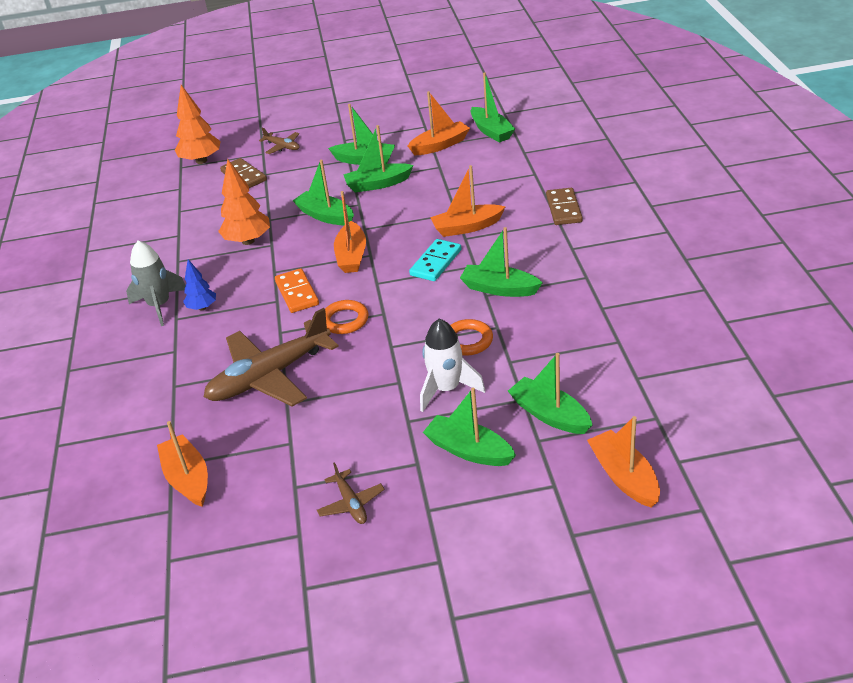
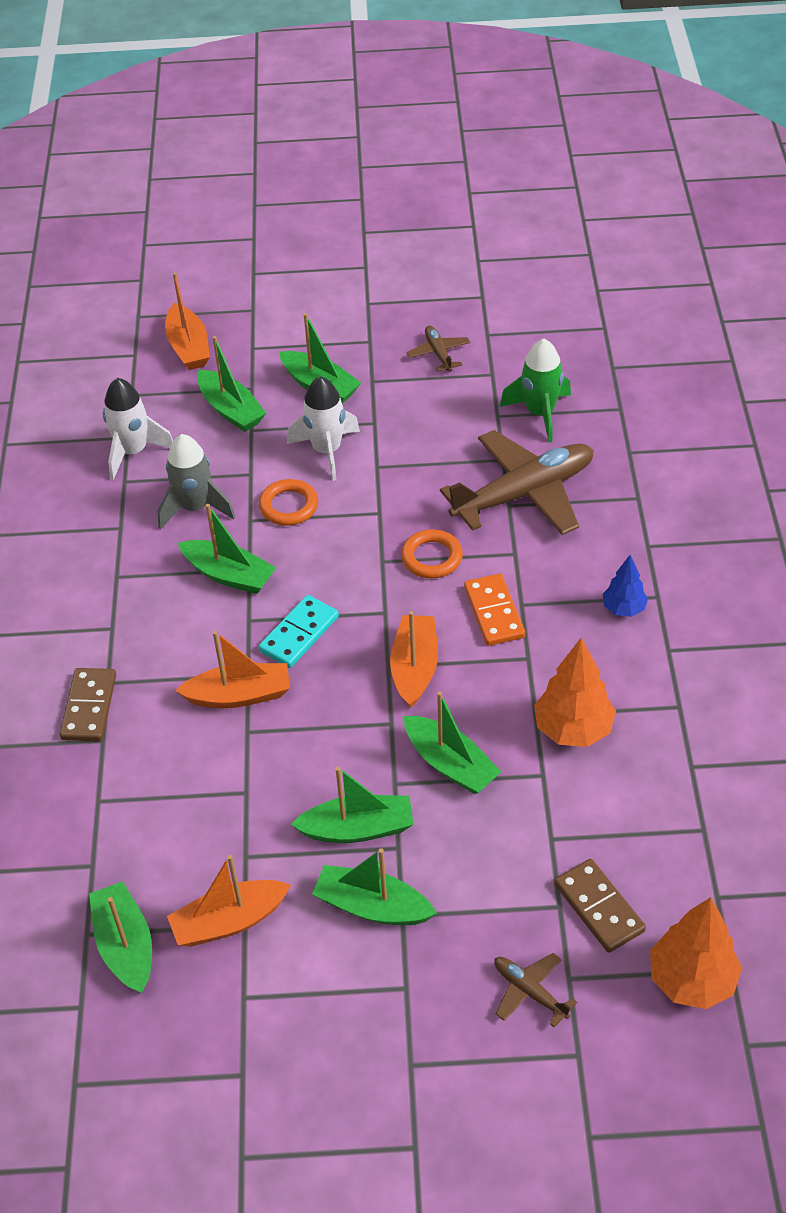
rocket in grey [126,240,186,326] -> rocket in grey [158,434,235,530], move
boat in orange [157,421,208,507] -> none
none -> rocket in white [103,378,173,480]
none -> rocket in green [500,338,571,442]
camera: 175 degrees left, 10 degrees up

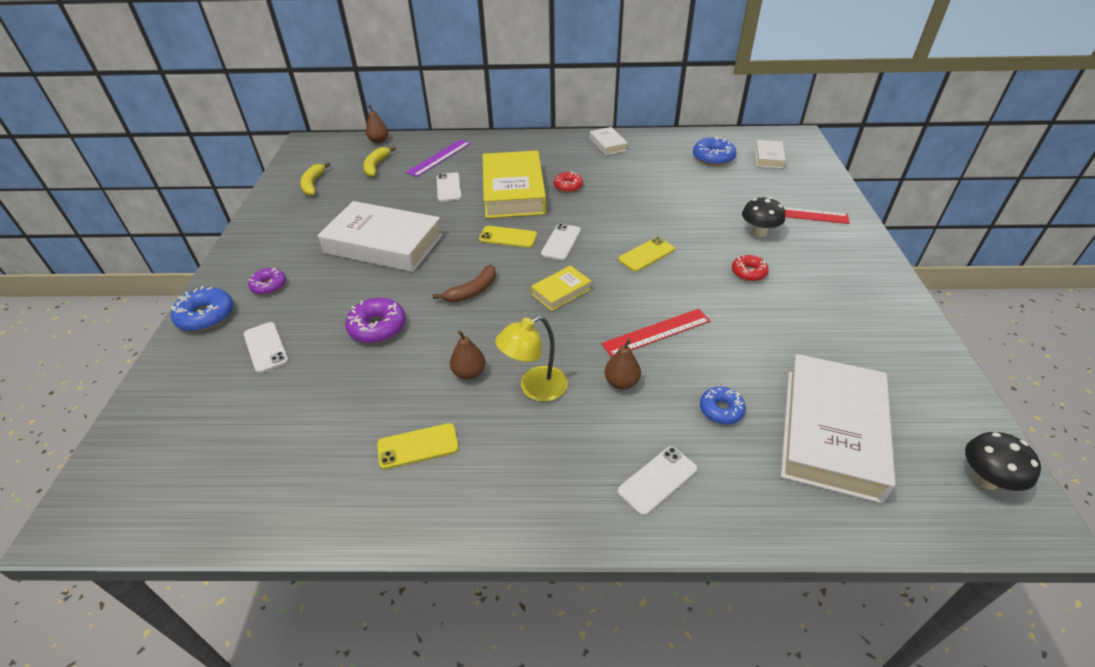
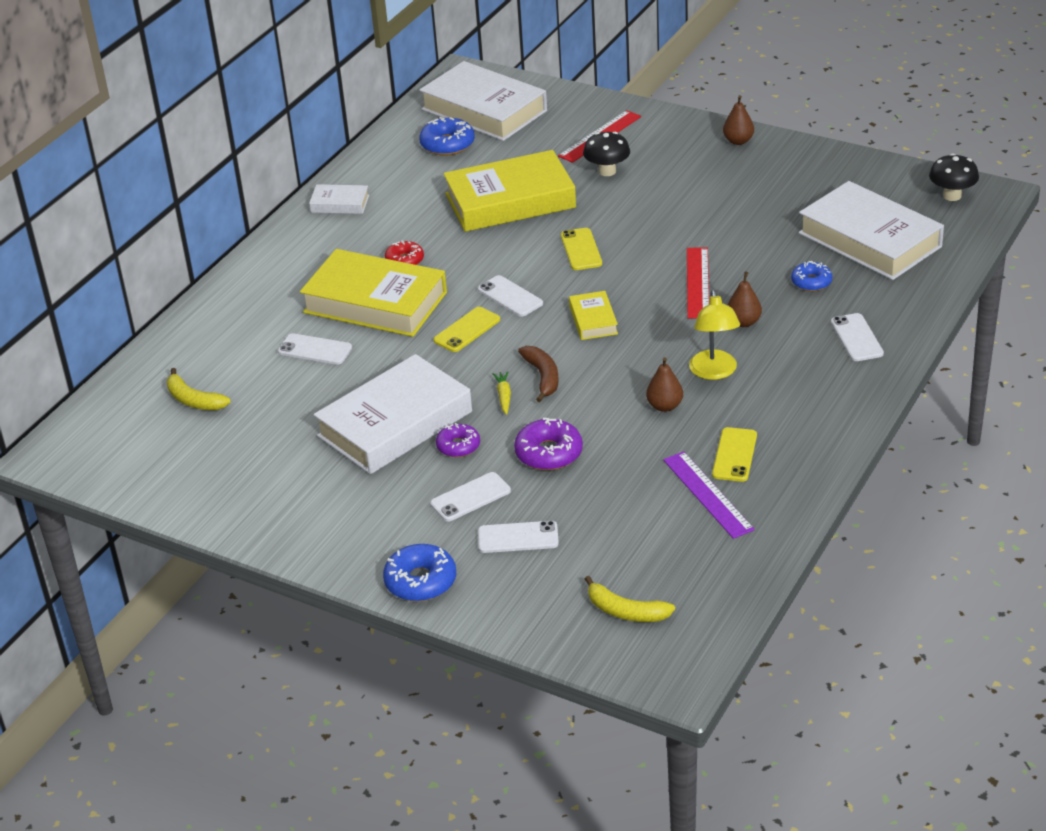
donut in purple [248,268,286,295] -> donut in purple [436,423,480,457], move
banana in yellow [300,162,331,196] -> banana in yellow [585,576,675,622], move
pear in brown [366,105,388,143] -> pear in brown [723,95,754,145], move
ruler in purple [406,140,471,177] -> ruler in purple [663,451,755,539], move
donut in red [732,255,769,281] -> none
book in white [755,140,786,168] -> book in white [419,61,547,141], x2.15
none -> phone in white [430,472,511,522]
none -> book in yellow [443,150,576,232]
none -> carrot in yellow [492,371,511,415]
camera: 60 degrees left, 5 degrees down

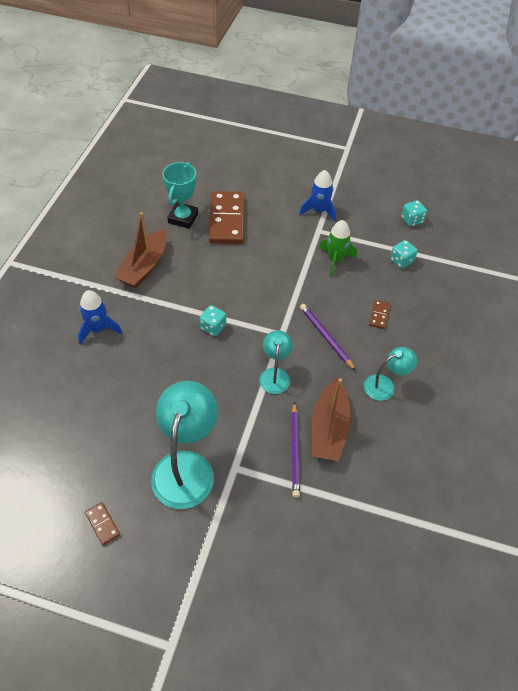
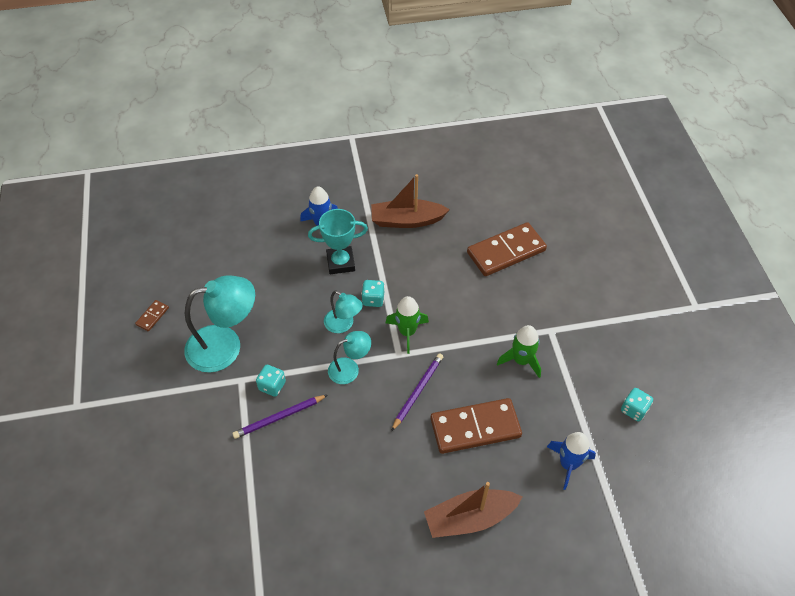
trophy in turquoise [162,162,198,229] -> trophy in turquoise [308,209,368,274], move
rocket in blue [299,170,336,222] -> rocket in blue [547,432,596,490], move
boat in brown [311,378,351,461] -> boat in brown [424,482,523,538], move
lamp in turquoise [364,347,417,401] -> lamp in turquoise [324,290,363,333], move
domino in brown [369,300,390,329] -> domino in brown [431,398,522,454], x2.32
dice in turquoise [390,240,418,269] -> dice in turquoise [256,365,286,397], move
none -> rocket in green [386,296,429,354]
camera: 65 degrees right, 0 degrees up

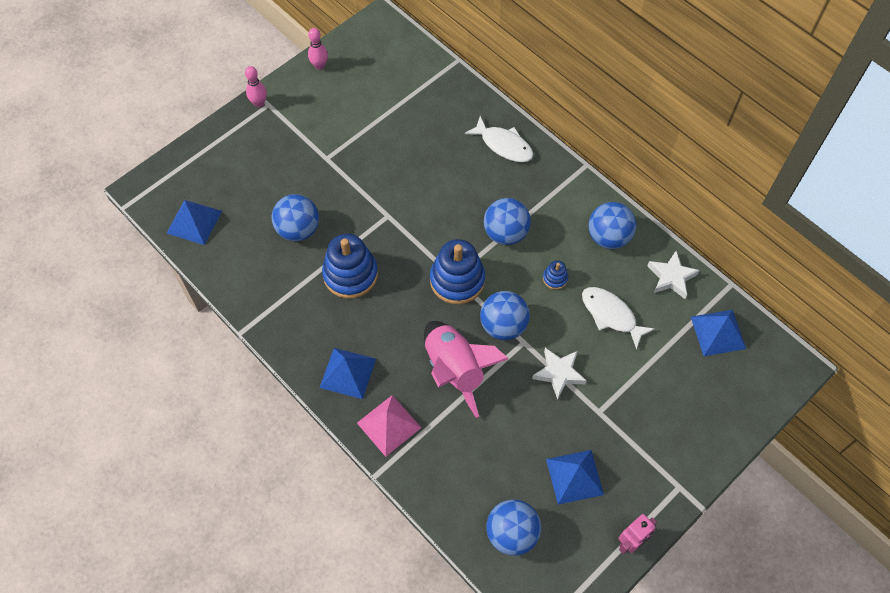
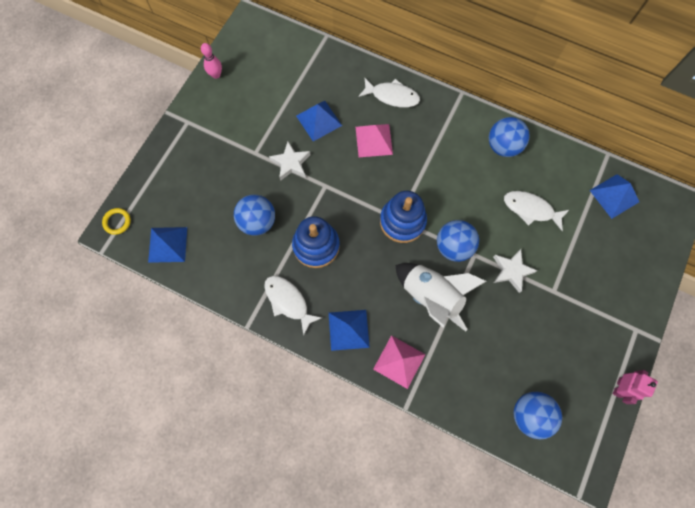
bowling pin in pink [245,66,267,107] -> none
rocket in pink [424,321,509,418] -> rocket in white [396,263,486,331]
ball in blue [484,198,531,245] -> none
stacking toy in blue [543,260,568,289] -> none
pyramid in blue [546,450,604,505] -> pyramid in blue [296,101,342,141], move
star in white [647,251,700,299] -> star in white [269,141,310,181], move
none -> ring in yellow [102,208,131,235]
none -> fish in white [264,276,322,336]
none -> pyramid in pink [356,124,393,157]
camera: 20 degrees left, 10 degrees up

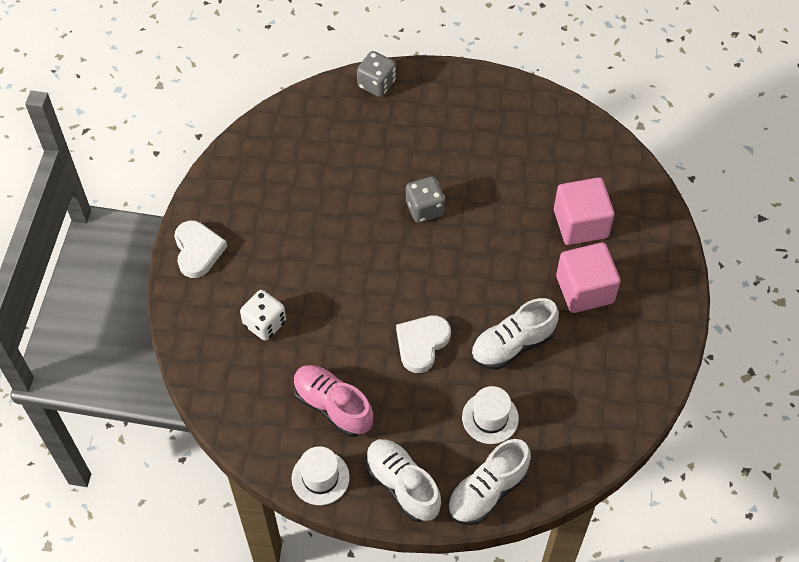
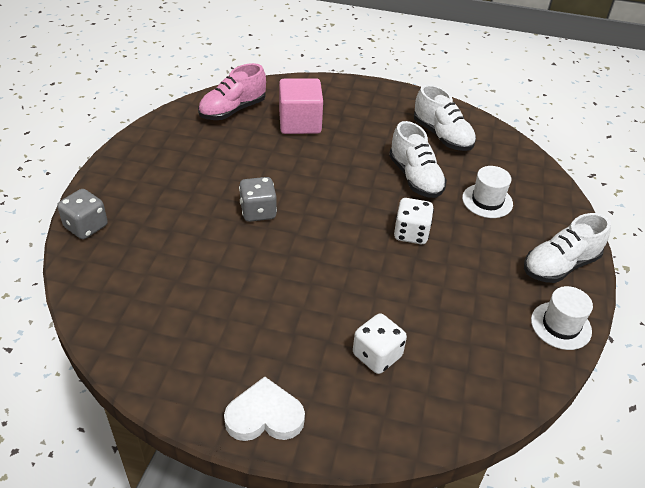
shoe in pink [293,365,373,437] -> shoe in pink [198,63,266,120], move
heart in white [396,315,451,373] -> dice in white [394,198,434,244]
shoe in white [448,439,531,525] -> shoe in white [414,85,476,151], move
cube in pink [556,242,621,313] -> none
camera: 85 degrees left, 15 degrees down

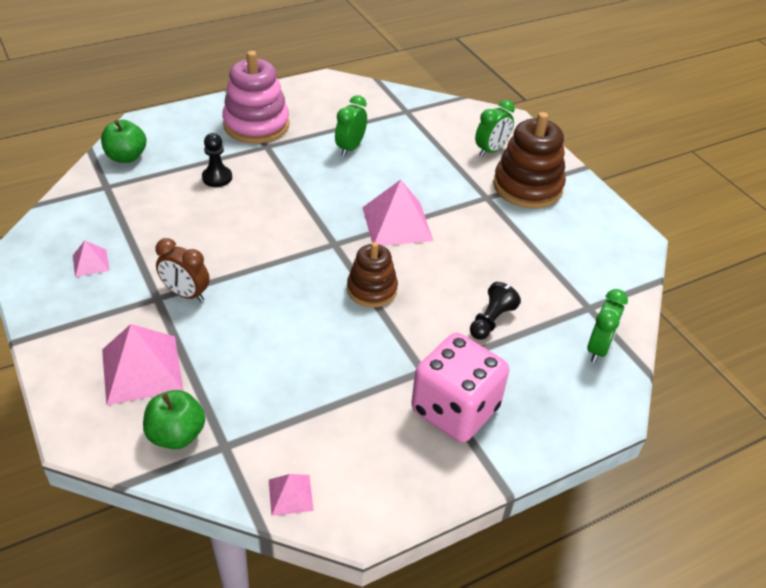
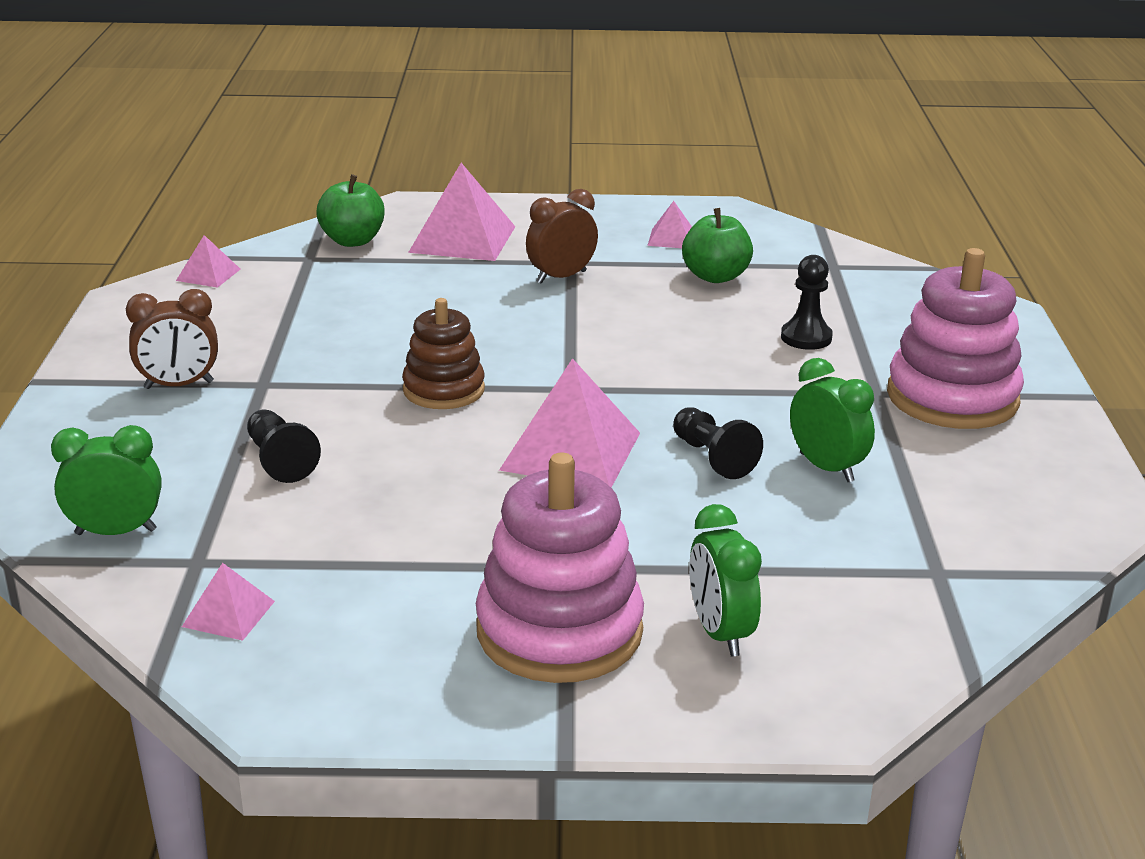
apple in green [101,120,146,163] -> apple in green [682,208,753,283], move
dice in pink [411,333,509,442] -> clock in brown [126,289,218,389]
stacking toy in brown [493,112,566,208] -> stacking toy in pink [476,452,644,683]
clock in green [587,289,628,363] -> clock in green [51,425,162,535], 120 degrees clockwise
none -> pyramid in pink [182,563,275,641]
none -> pawn in black [673,407,763,479]
camera: 120 degrees right, 15 degrees down

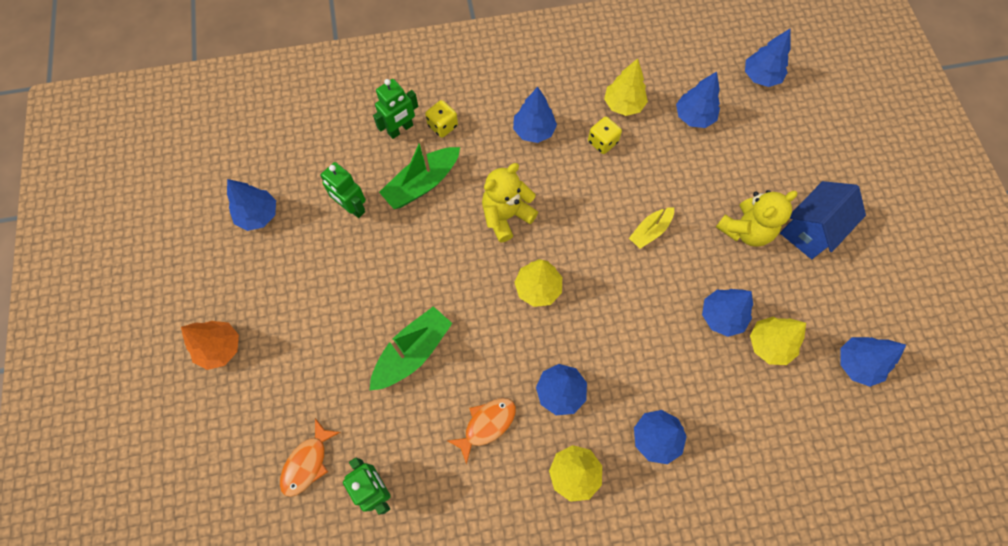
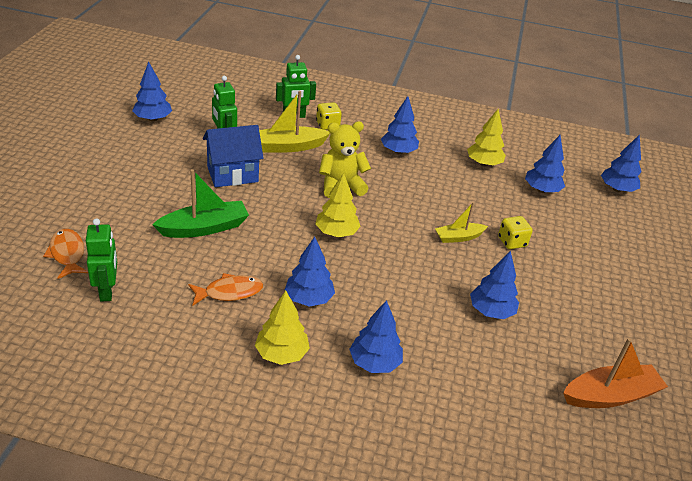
tree in orange [181,321,239,370] -> none
fish in orange [280,418,340,497] -> fish in orange [43,229,88,279], 105 degrees clockwise
boat in green [379,139,460,209] -> boat in yellow [259,91,330,153]
dice in yellow [588,117,622,154] -> dice in yellow [498,216,533,249], move
teddy bear in yellow [716,190,797,247] -> none
tree in yellow [750,317,806,365] -> none
house in blue [780,181,866,259] -> house in blue [203,125,263,187], move
tree in blue [840,337,906,387] -> boat in orange [563,338,668,408]
camera: 20 degrees right, 30 degrees down

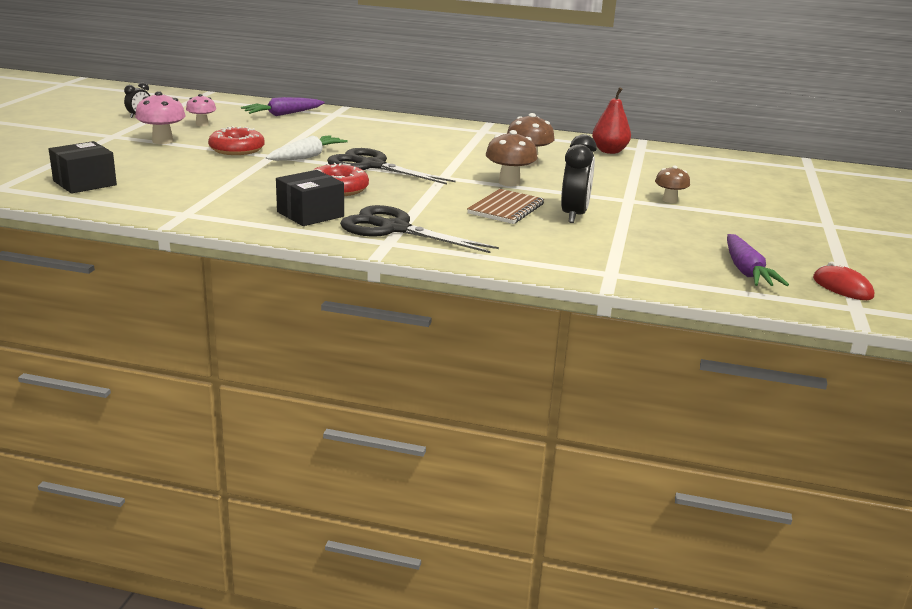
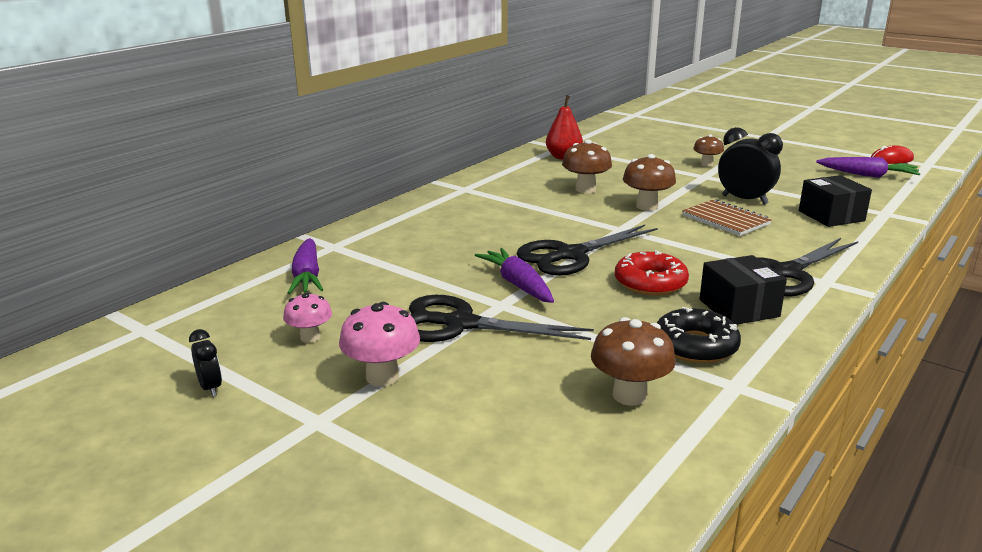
box in black [49,141,117,194] -> box in black [799,175,872,227], move
donut in red [208,126,265,155] -> scissors in black [409,295,594,342]
carrot in white [266,135,348,161] -> carrot in purple [475,248,554,303]
none -> mushroom in brown [591,317,676,406]
none -> donut in black [657,307,741,363]
camera: 65 degrees left, 0 degrees up

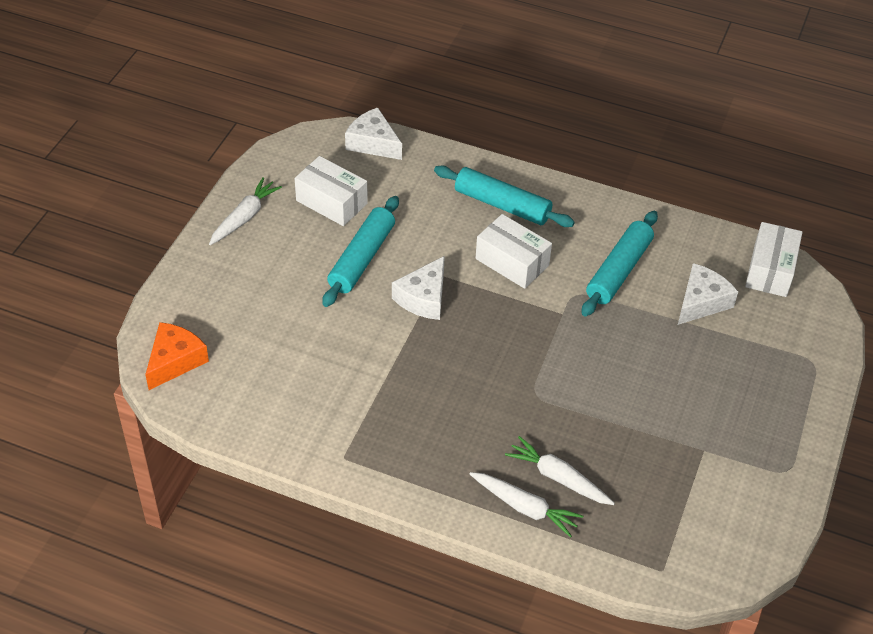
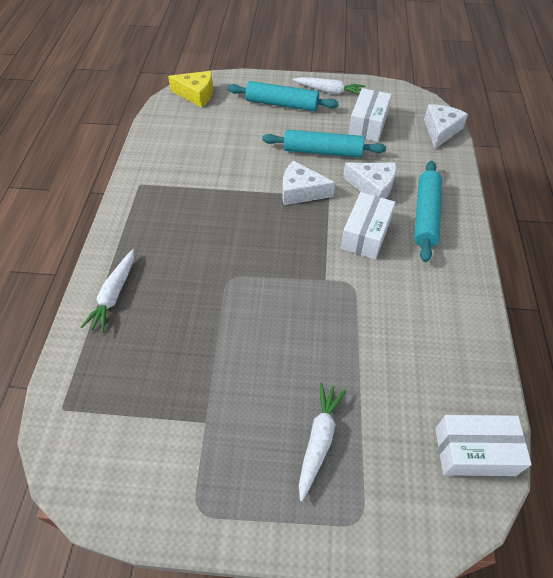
cheese in orange [145,322,209,390] -> cheese in yellow [168,71,213,107]
carrot in white [505,436,615,505] -> carrot in white [299,383,347,501], move
rolling pin in turquoise [582,211,658,316] -> rolling pin in turquoise [227,81,339,111], move
cheese in white [678,263,738,325] -> cheese in white [343,163,396,199], move
camera: 75 degrees right, 5 degrees up

